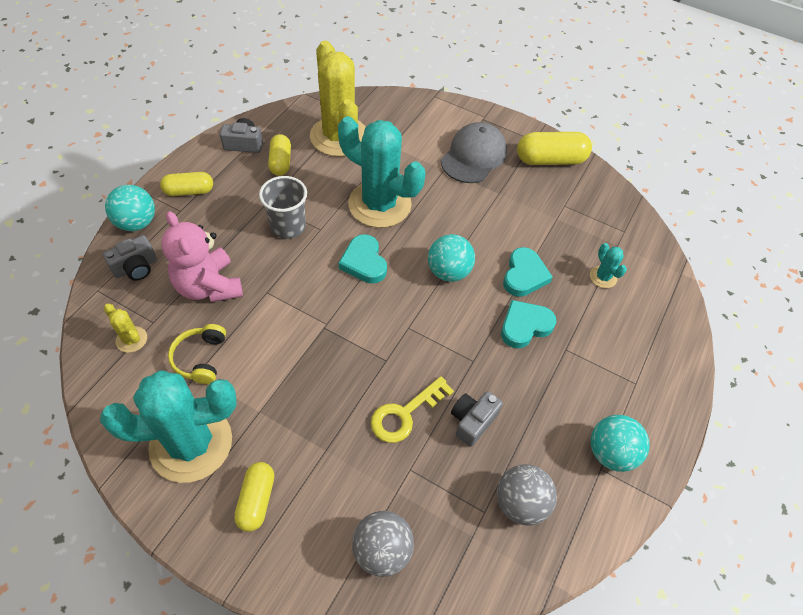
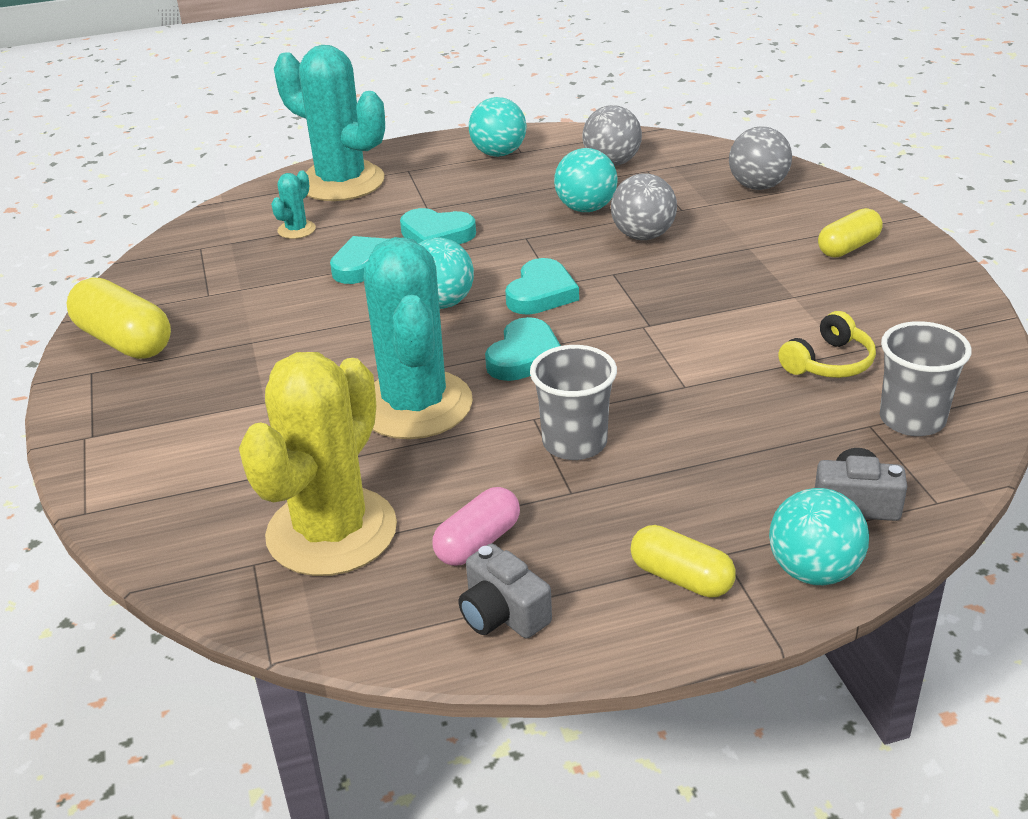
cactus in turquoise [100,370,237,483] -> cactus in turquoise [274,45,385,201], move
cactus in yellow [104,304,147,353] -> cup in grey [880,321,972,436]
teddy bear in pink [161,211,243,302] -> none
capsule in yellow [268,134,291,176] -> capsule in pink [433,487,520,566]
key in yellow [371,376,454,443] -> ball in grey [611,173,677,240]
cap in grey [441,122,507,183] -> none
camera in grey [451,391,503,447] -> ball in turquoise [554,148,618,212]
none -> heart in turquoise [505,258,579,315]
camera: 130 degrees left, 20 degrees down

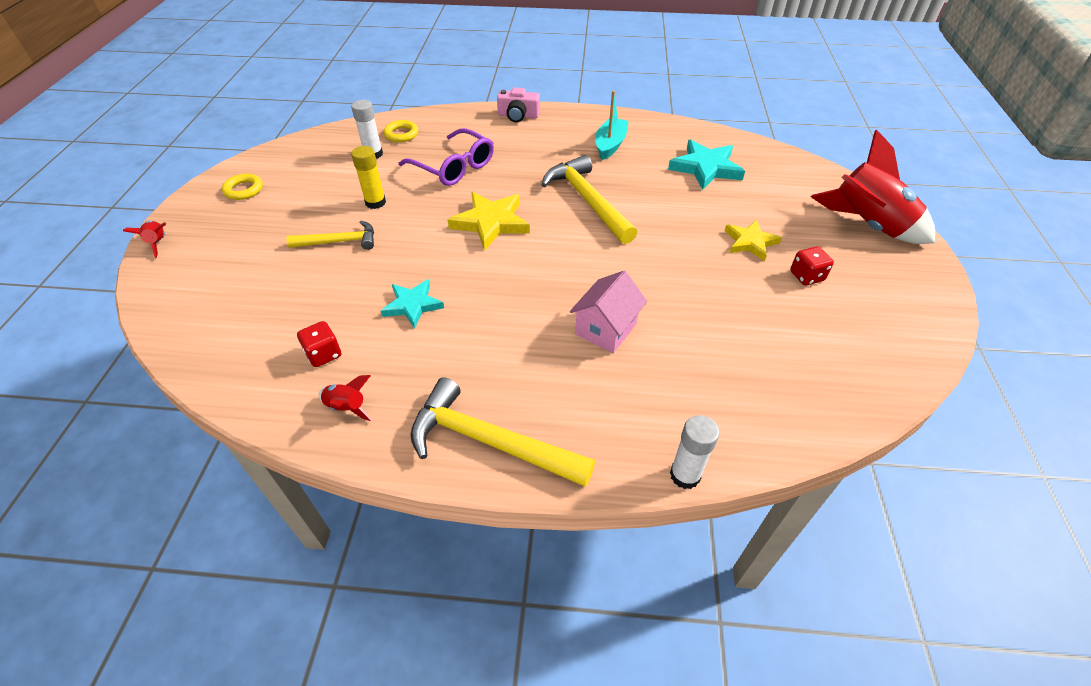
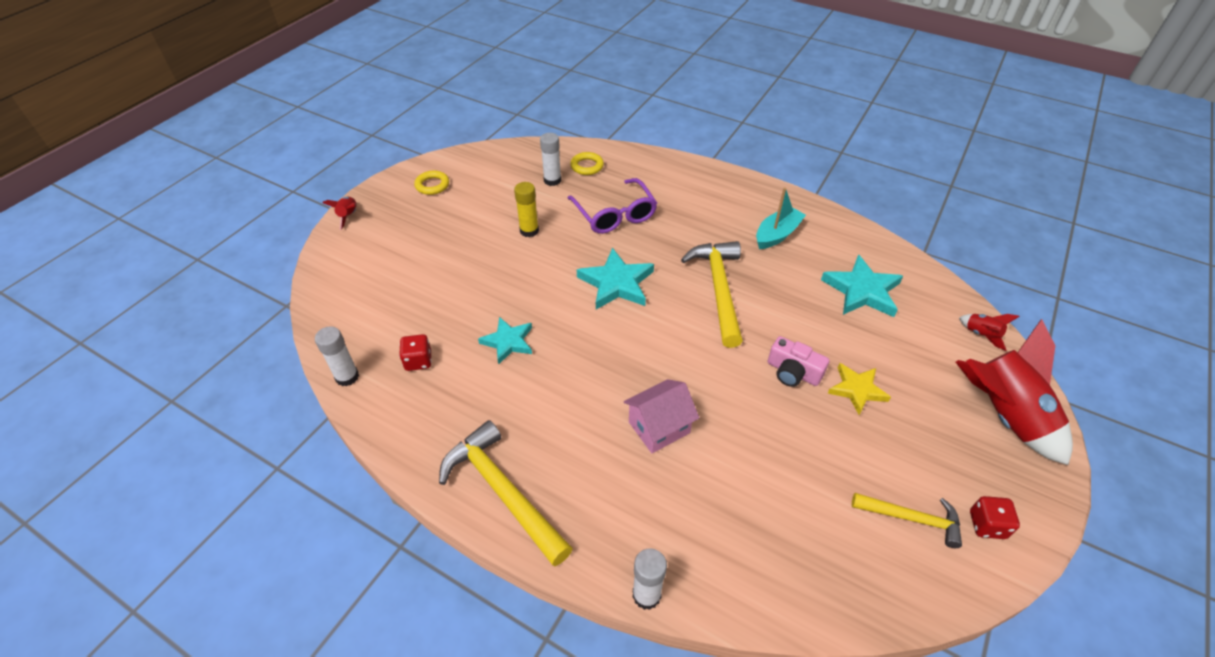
hammer in yellow [286,221,374,250] -> hammer in yellow [852,493,962,548], move
rocket in red [318,375,373,421] -> rocket in red [959,314,1020,351], move
star in yellow [448,192,530,251] -> star in turquoise [577,248,654,309]
camera in pink [497,87,540,122] -> camera in pink [768,336,830,387], move
dice in red [790,246,834,286] -> dice in red [970,496,1020,539], move
none -> glue stick in white [315,326,359,386]
camera: 25 degrees right, 0 degrees up

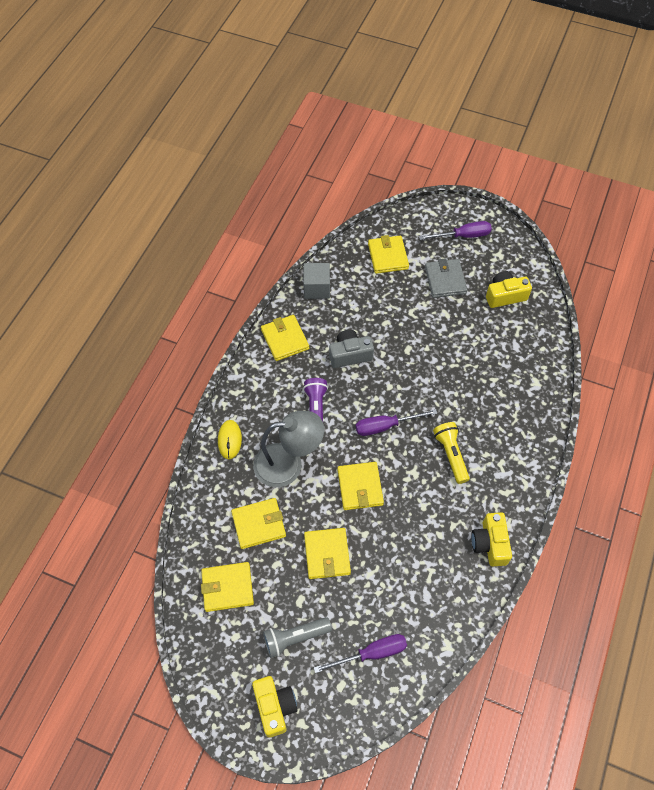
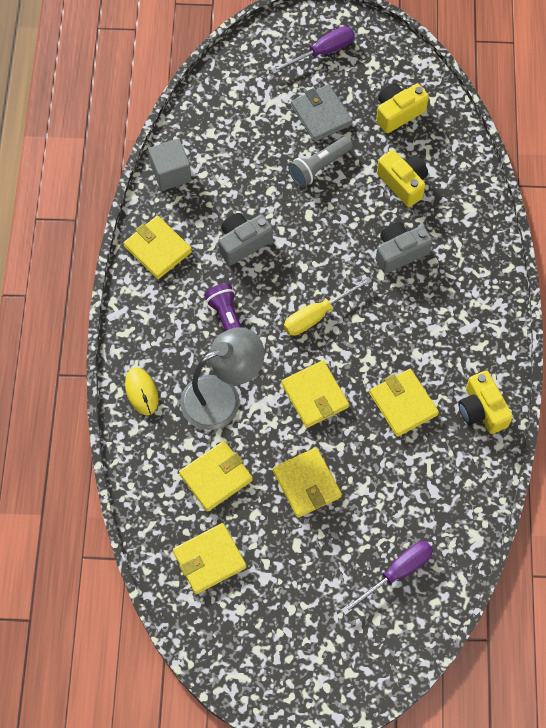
camera in yellow [252,676,298,738] -> camera in yellow [377,150,428,207], move
flashlight in grey [263,617,332,658] -> flashlight in grey [288,136,353,187], move
screwdriver in purple [356,409,438,436] -> screwdriver in yellow [284,277,372,336]
wallet in yellow [368,235,409,274] -> wallet in yellow [369,369,439,437], move
flashlight in yellow [433,422,470,484] -> none
none -> camera in grey [376,222,432,274]
camera: 20 degrees left, 5 degrees up

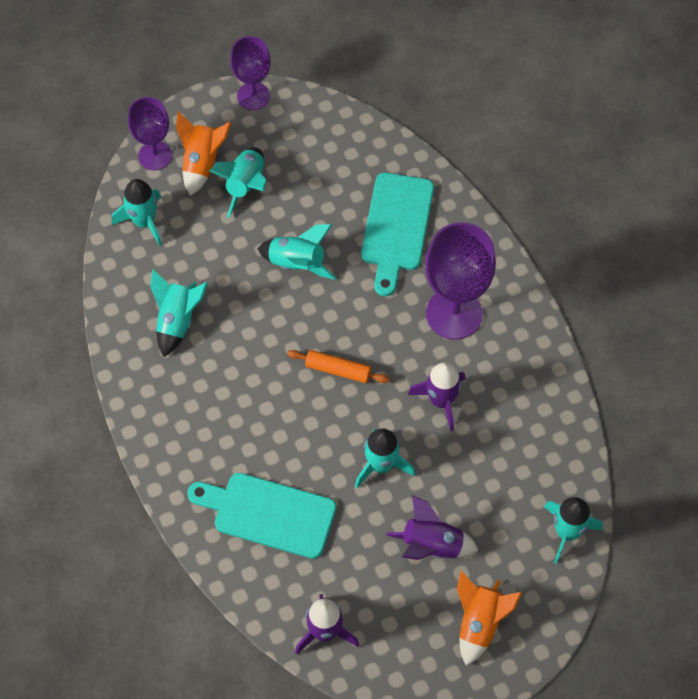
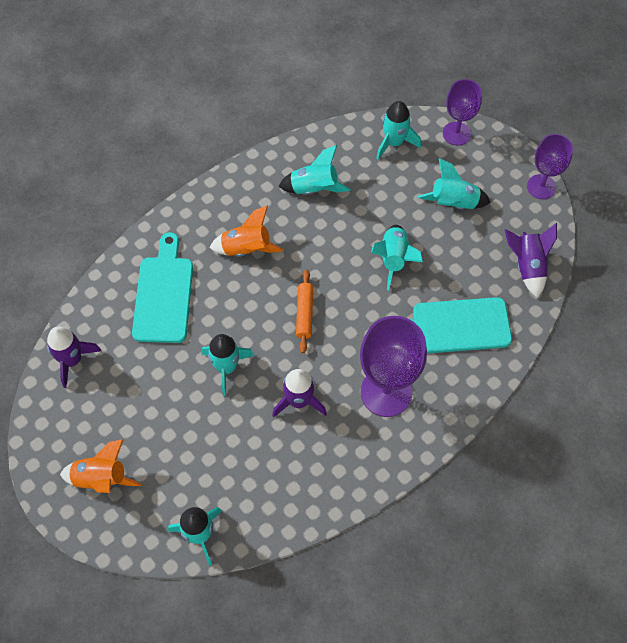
rocket in orange [176,111,231,196] -> rocket in orange [210,205,284,256], move
rocket in purple [386,495,478,560] -> rocket in purple [505,223,557,298], move
camera: 75 degrees right, 0 degrees up

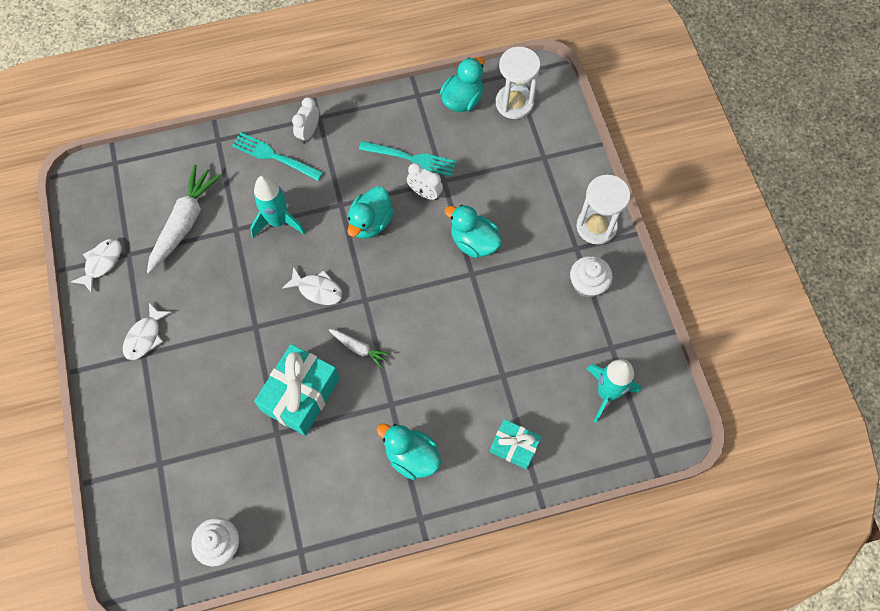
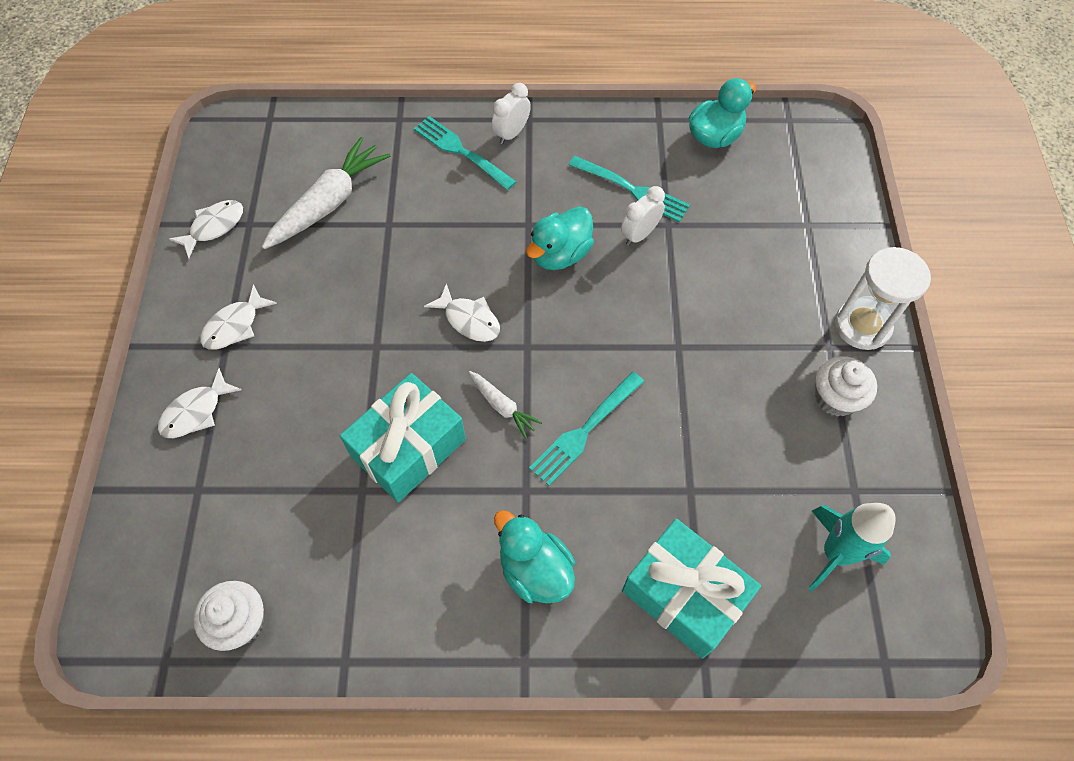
rocket in turquoise [250,175,305,238] -> none
clock in white [407,163,443,200] -> clock in white [621,186,665,246], 90 degrees clockwise
duck in turquoise [445,204,502,258] -> none
gift in turquoise [490,419,542,470] -> gift in turquoise [622,519,761,659], x1.68
hourglass in white [496,47,540,119] -> none
none -> fish in white [158,368,242,438]
none -> fork in turquoise [529,372,644,486]
camera: 15 degrees right, 5 degrees down

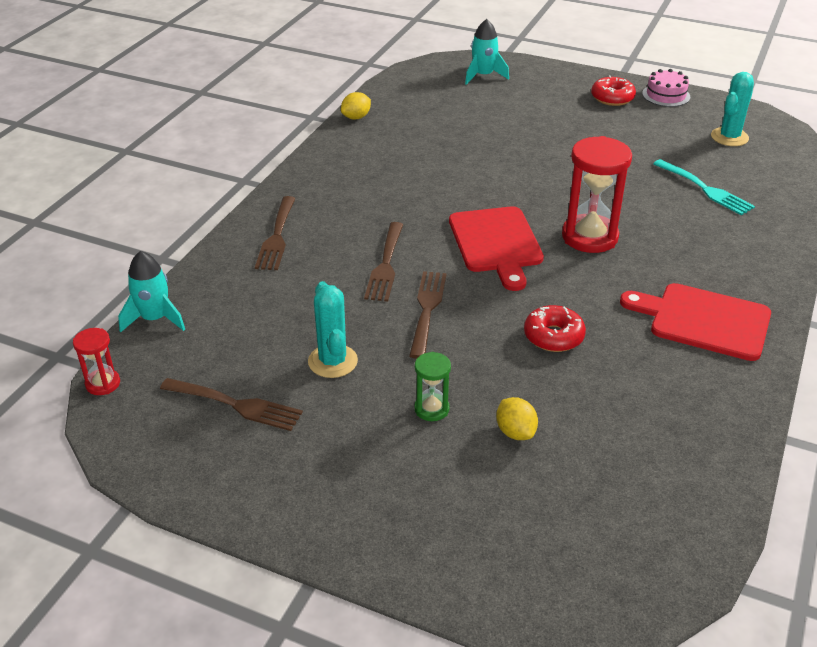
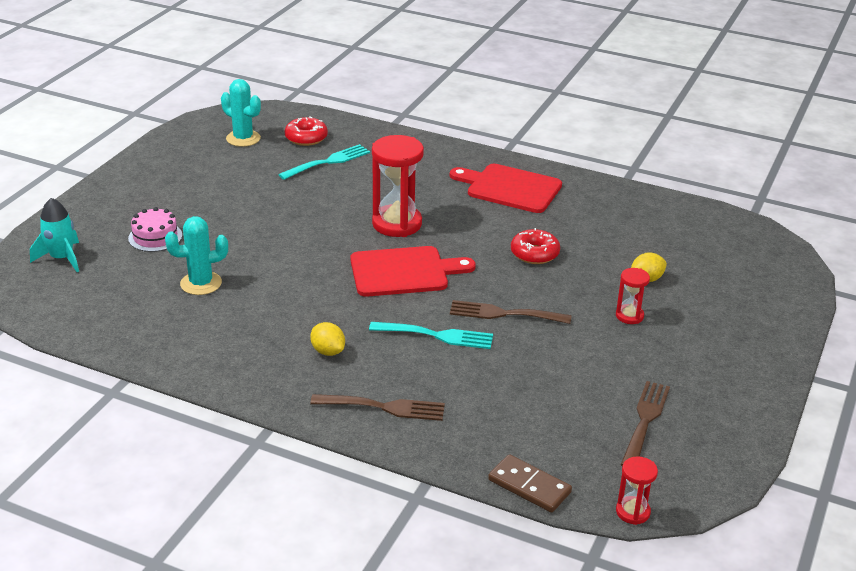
rocket in turquoise [118,251,185,333] -> domino in brown [488,454,572,513]
cactus in turquoise [308,281,358,378] -> cactus in turquoise [165,216,228,295], move
lemon in yellow [341,92,371,119] -> lemon in yellow [310,322,345,356], move
fork in brown [364,222,403,301] -> fork in turquoise [369,322,493,349]
hourglass in green [414,352,451,421] -> hourglass in red [616,268,650,324]
donut in red [591,75,636,106] -> donut in red [285,116,328,146], move
cutting board in red [620,283,771,361] -> cutting board in red [450,164,562,213], 90 degrees clockwise
cake in pink [642,69,690,107] -> cake in pink [128,207,182,252], move
camera: 90 degrees left, 5 degrees down

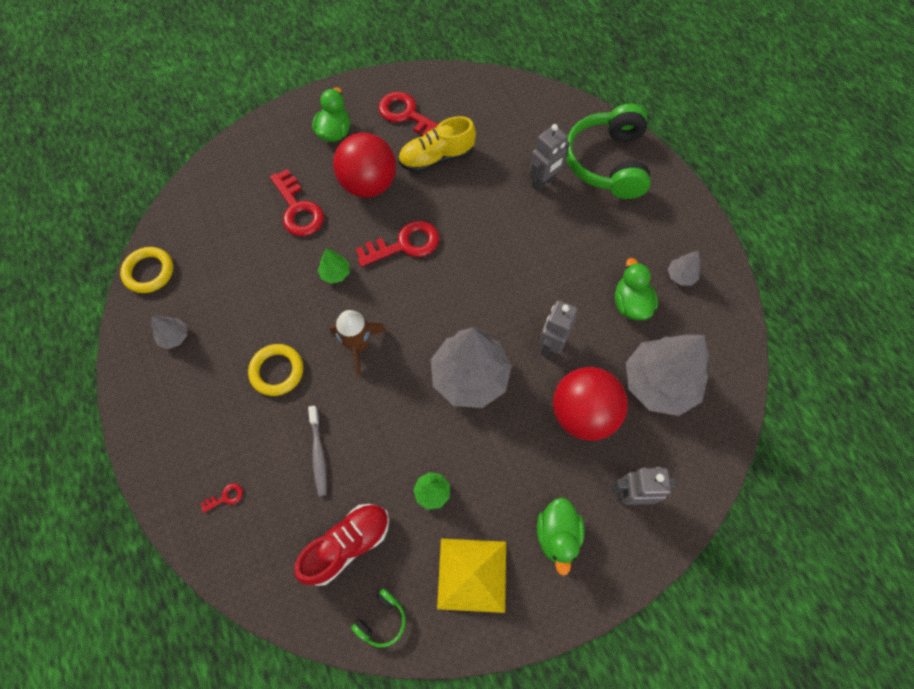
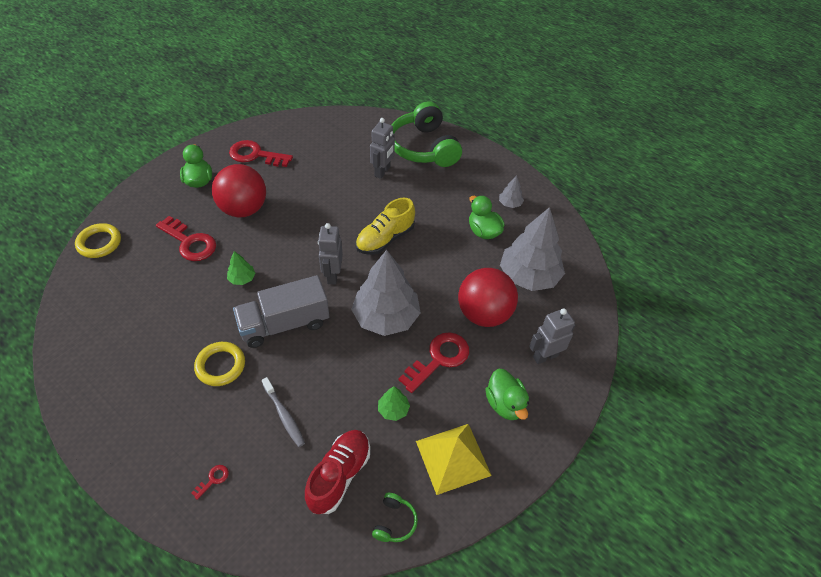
ring in yellow [120,247,174,293] -> ring in yellow [75,223,121,258], move
tree in grey [151,315,187,349] -> none
rocket in brown [330,310,386,375] -> truck in grey [233,275,329,348]
key in red [355,221,439,267] -> key in red [399,332,469,393], move
shoe in yellow [398,116,476,173] -> shoe in yellow [356,198,415,255], move
robot in grey [539,300,578,359] -> robot in grey [318,223,343,285], move
camera: 25 degrees left, 15 degrees down

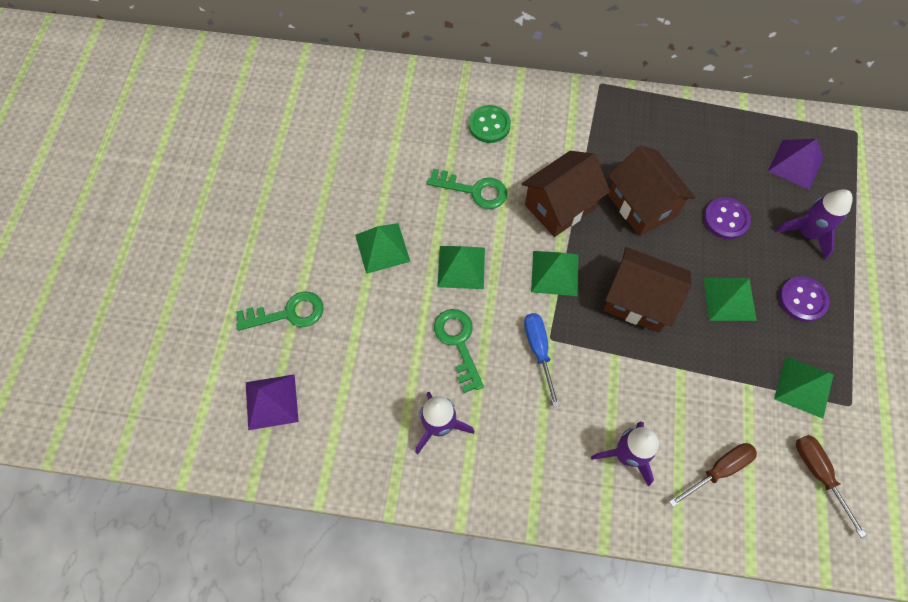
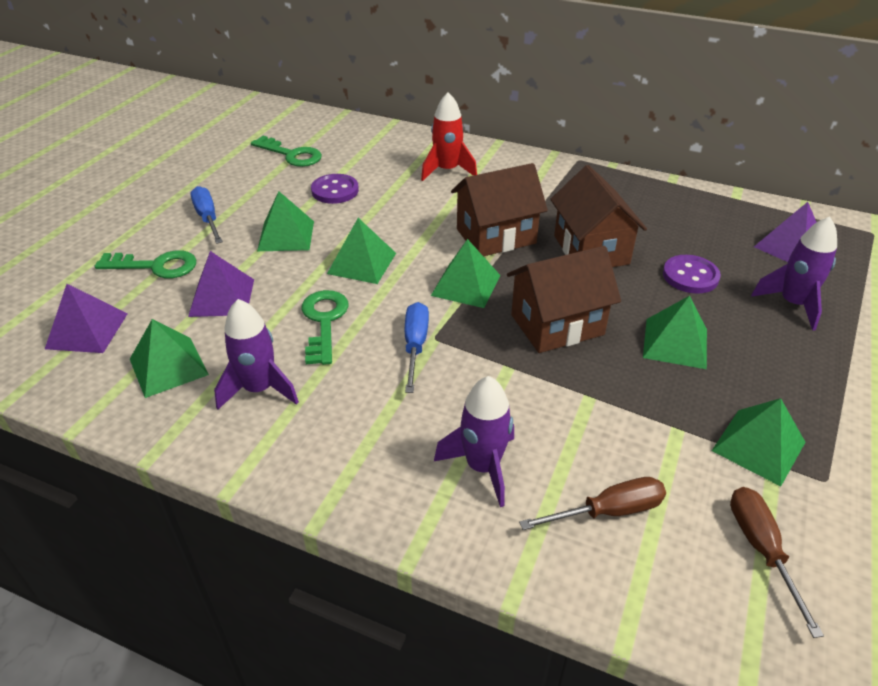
key in green [427,169,507,209] -> key in green [251,136,322,167], move
button in green [469,105,511,143] -> rocket in red [421,92,477,181]
house in brown [603,247,692,333] -> house in brown [507,246,621,353], 60 degrees counterclockwise
button in purple [779,276,830,322] -> button in purple [311,174,359,204], move
none -> pyramid in green [130,319,209,398]
none -> pyramid in purple [188,251,254,317]
none -> screwdriver in blue [190,186,223,244]
camera: 15 degrees right, 25 degrees down

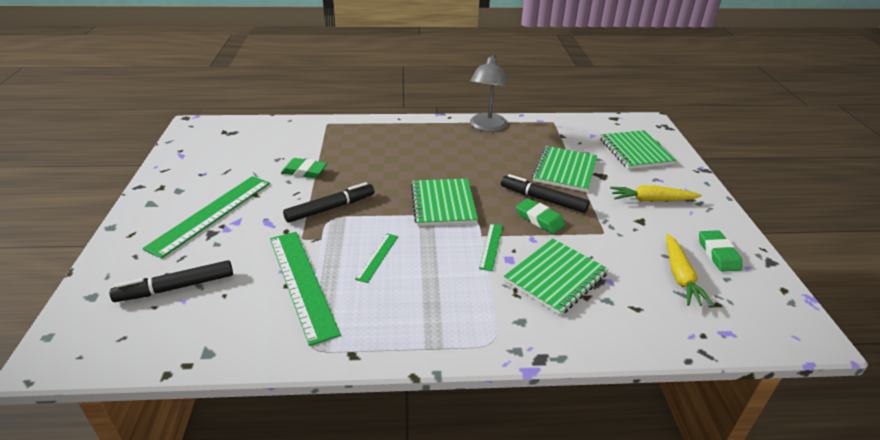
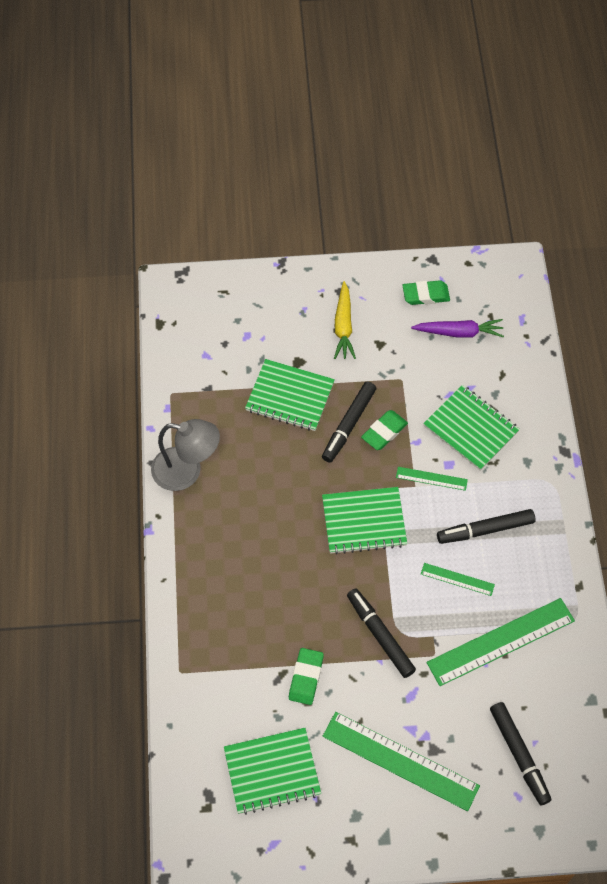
notebook in green [600,130,676,169] -> notebook in green [224,728,321,815], move
carrot in yellow [666,234,714,306] -> carrot in purple [411,319,504,338]
none -> marker in black [437,509,536,544]
camera: 90 degrees left, 25 degrees up

